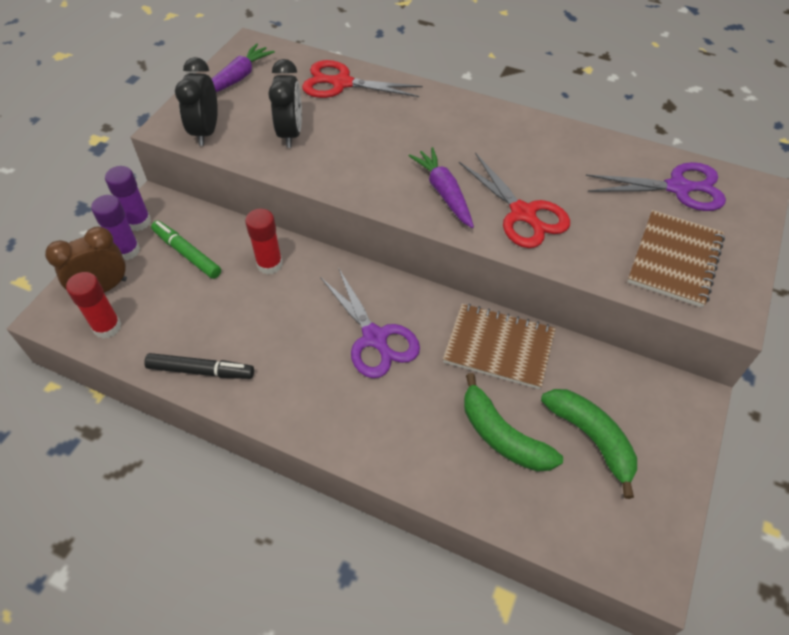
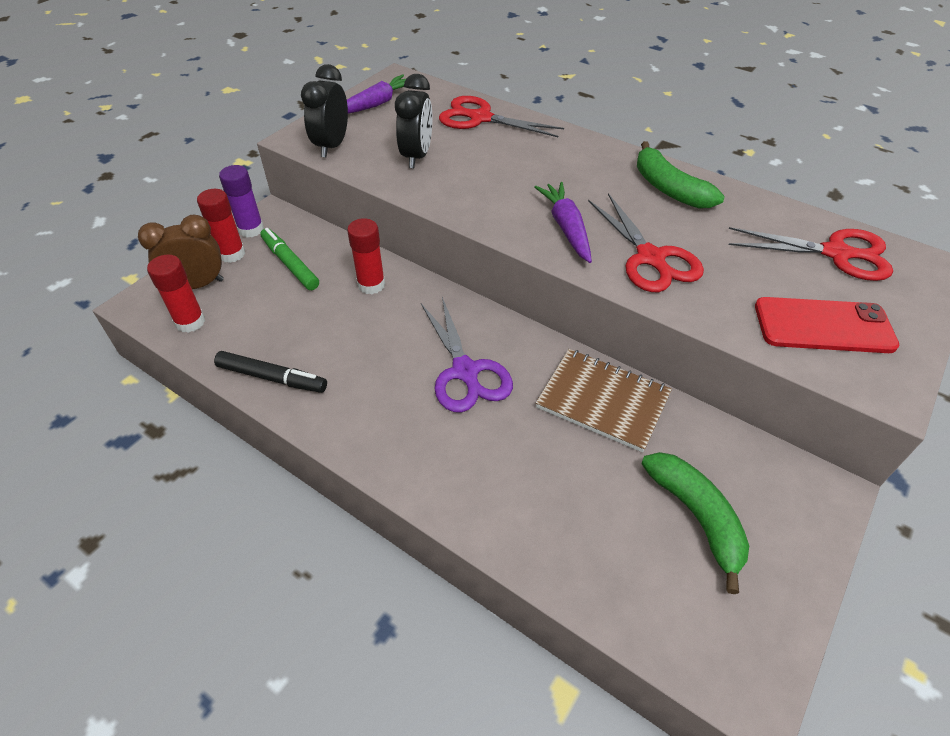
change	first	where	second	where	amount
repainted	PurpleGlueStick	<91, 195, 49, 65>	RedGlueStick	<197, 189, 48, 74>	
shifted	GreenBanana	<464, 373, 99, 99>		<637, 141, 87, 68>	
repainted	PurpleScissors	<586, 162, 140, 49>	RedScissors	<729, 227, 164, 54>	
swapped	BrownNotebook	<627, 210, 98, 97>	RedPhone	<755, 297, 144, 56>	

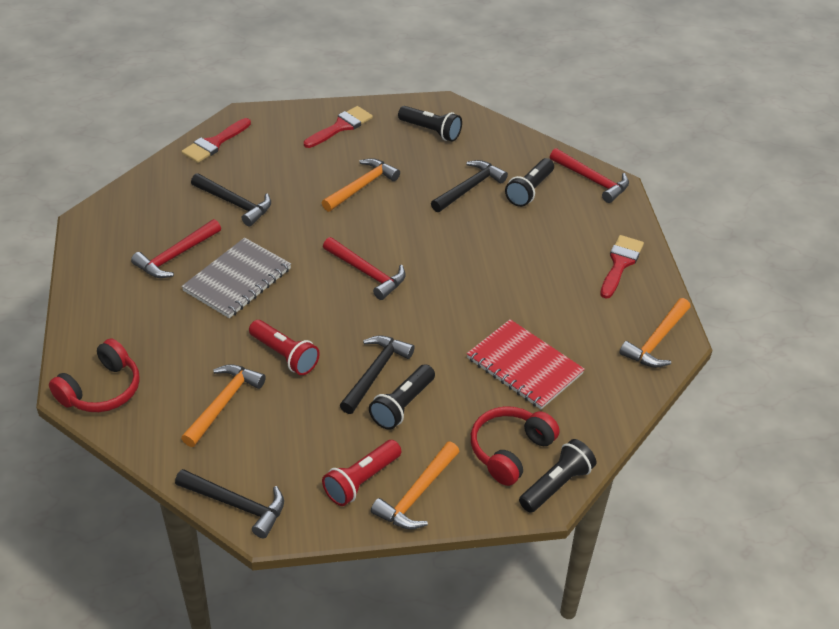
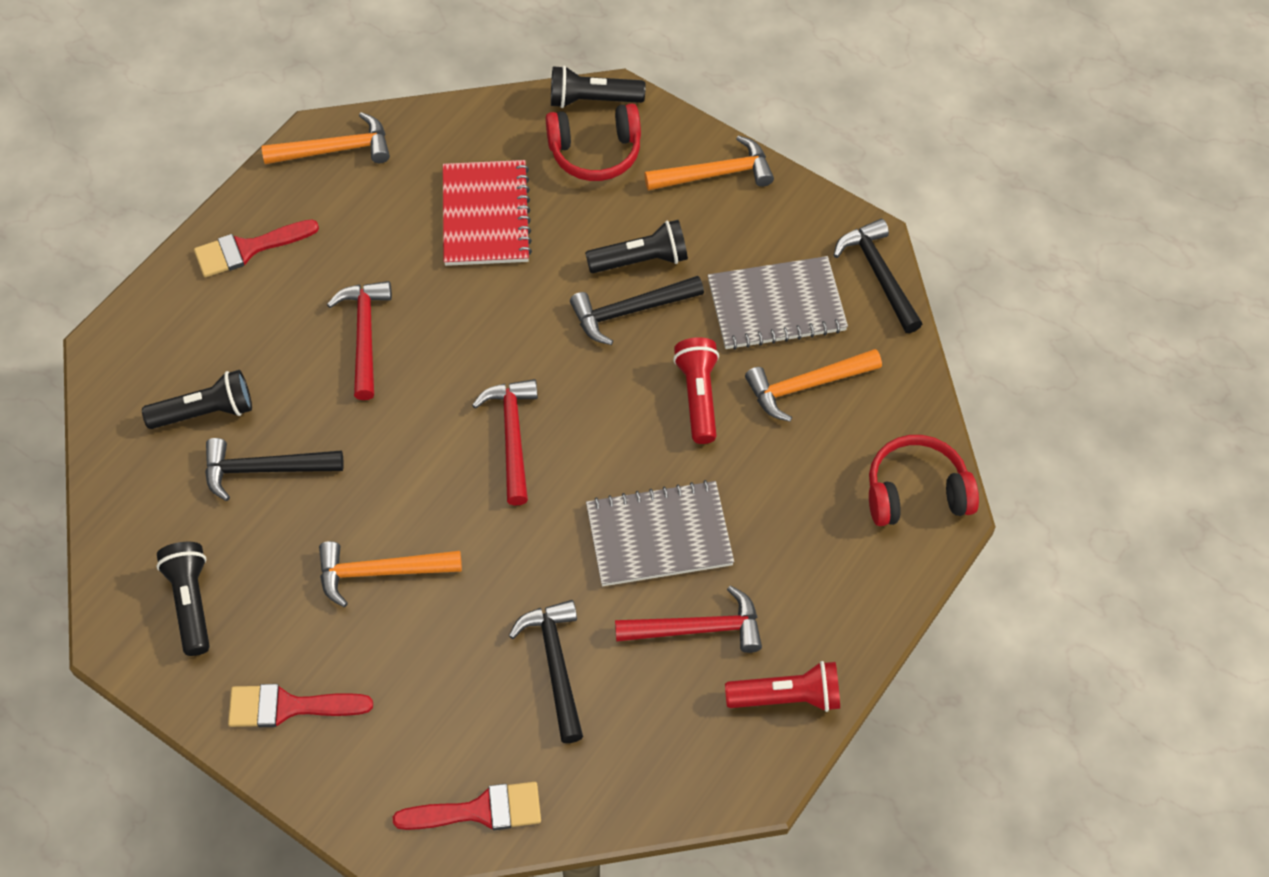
change	first	where	second	where	amount
shifted	RedHammer	<550, 148, 79, 55>		<327, 281, 65, 119>	
new			GreyNotebook	<708, 256, 140, 94>	
shifted	RedFlashlight	<322, 440, 79, 66>		<725, 661, 115, 51>	

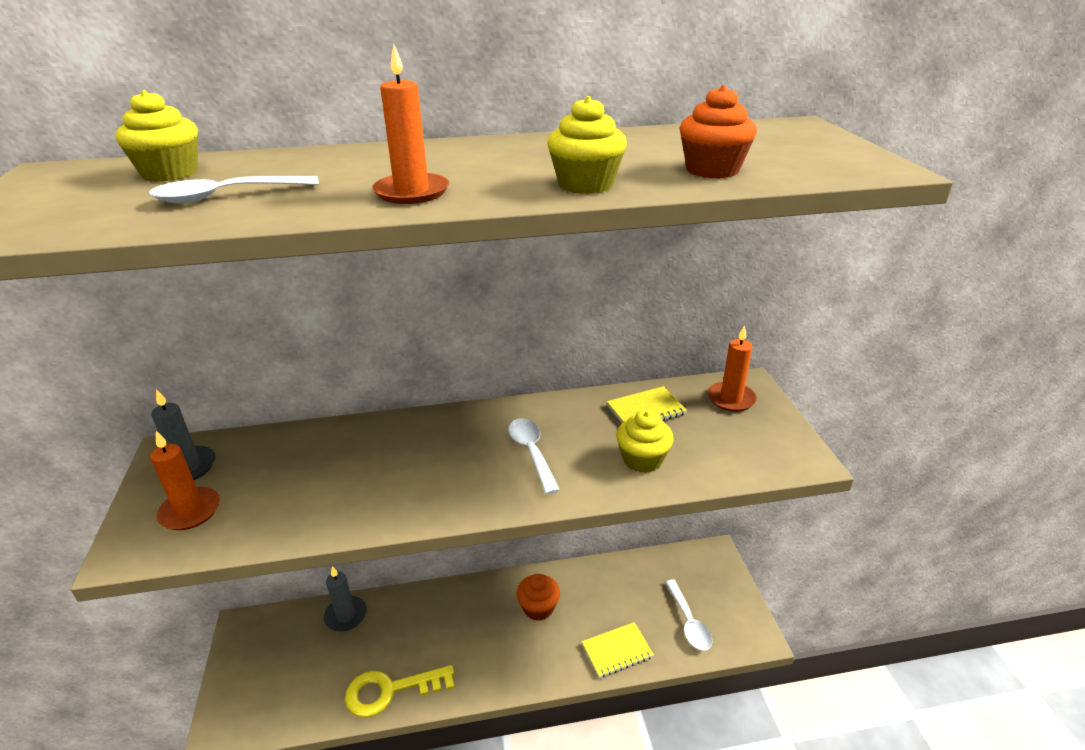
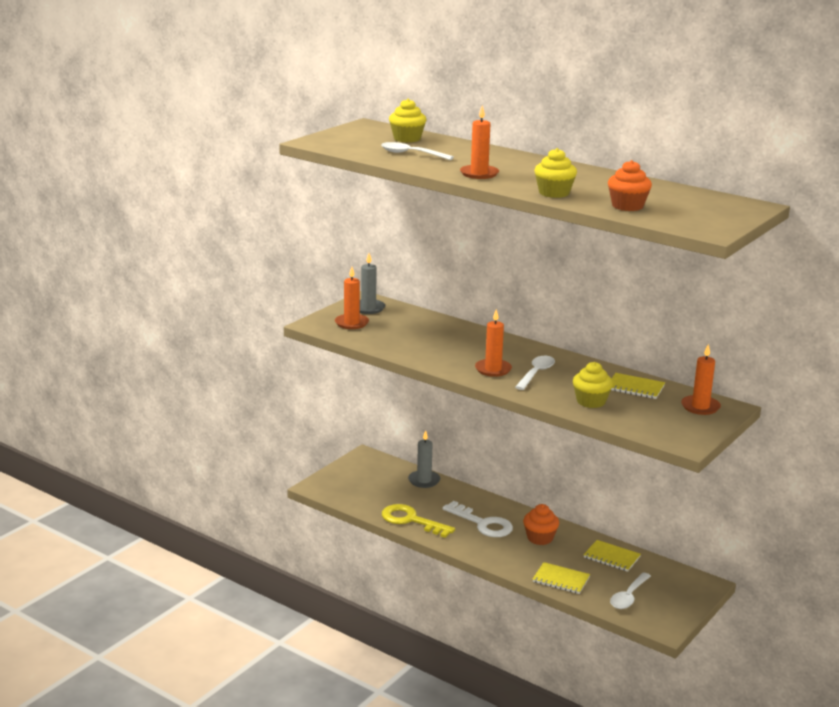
change	first	where	second	where	amount
new			WhiteKey	<442, 501, 71, 36>	
new			OrangeCandle	<475, 309, 37, 68>	
new			YellowNotebook	<584, 540, 57, 32>	

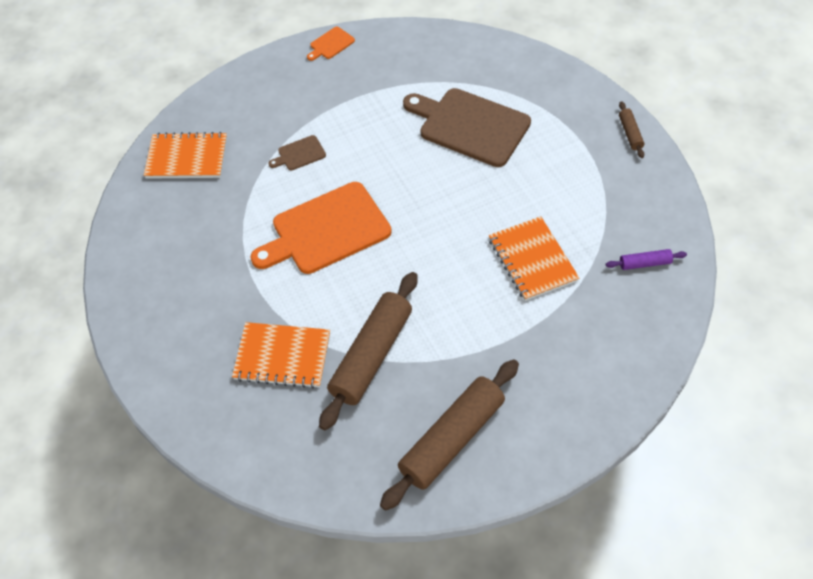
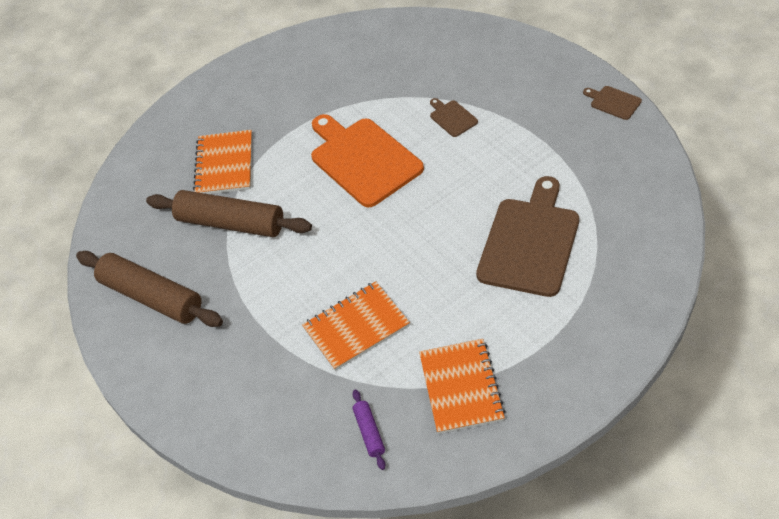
change	first	where	second	where	amount
shifted	OrangeNotebook	<144, 132, 83, 47>		<419, 339, 87, 95>	
repainted	OrangeCuttingBoard	<307, 27, 48, 34>	BrownCuttingBoard	<583, 86, 59, 34>	
gone	BrownRollingPin	<619, 101, 25, 57>			

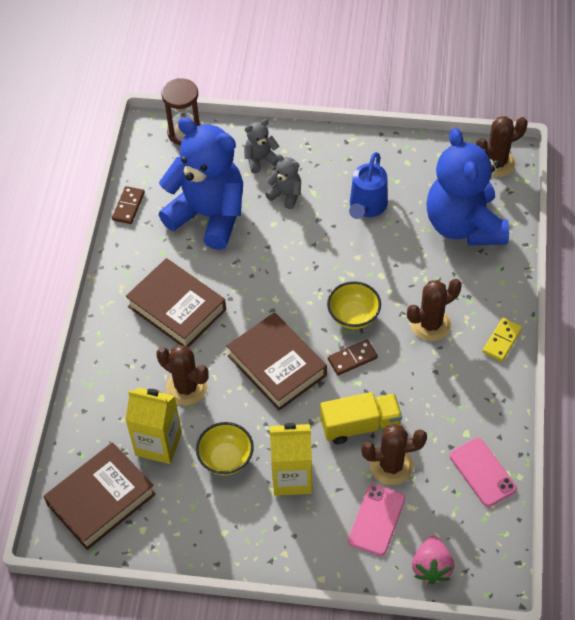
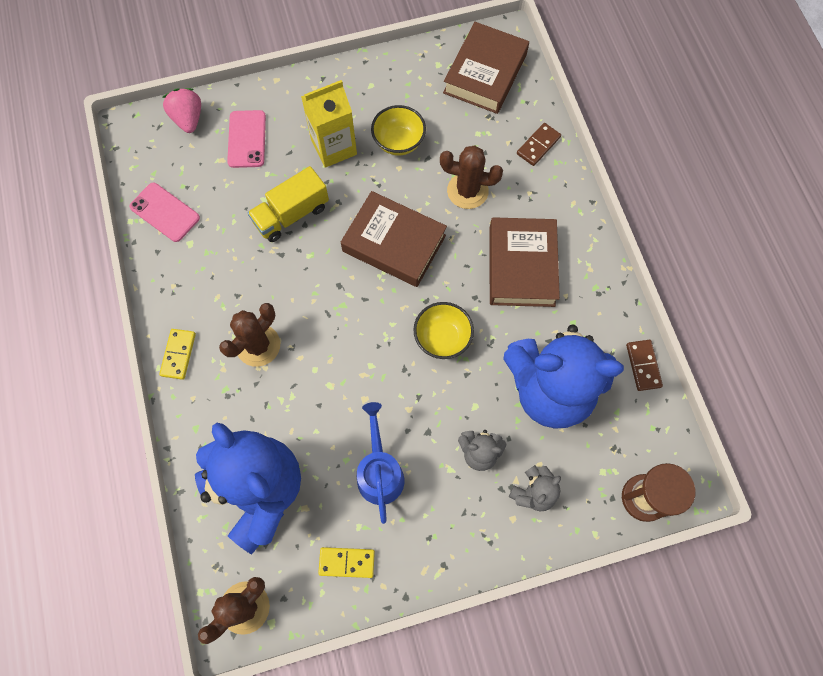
change	first	where	second	where	amount
new			YellowDomino	<318, 547, 57, 31>	
shifted	YellowBowl	<327, 281, 54, 48>		<413, 302, 61, 57>	
rotated	BrownBook	<125, 258, 101, 89>		<489, 217, 71, 90>	75 degrees clockwise
shifted	BrownDomino	<328, 339, 50, 36>		<517, 123, 44, 43>	
gone	YellowCarton	<125, 387, 57, 77>			
gone	BrownCactus	<361, 424, 66, 61>			

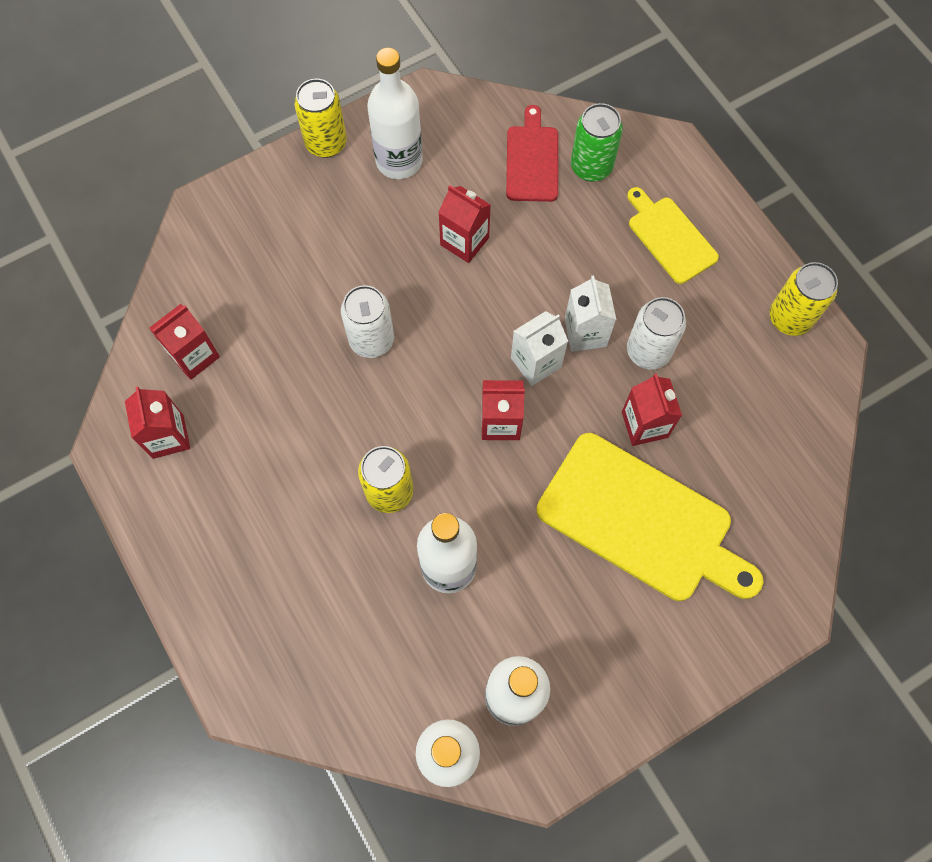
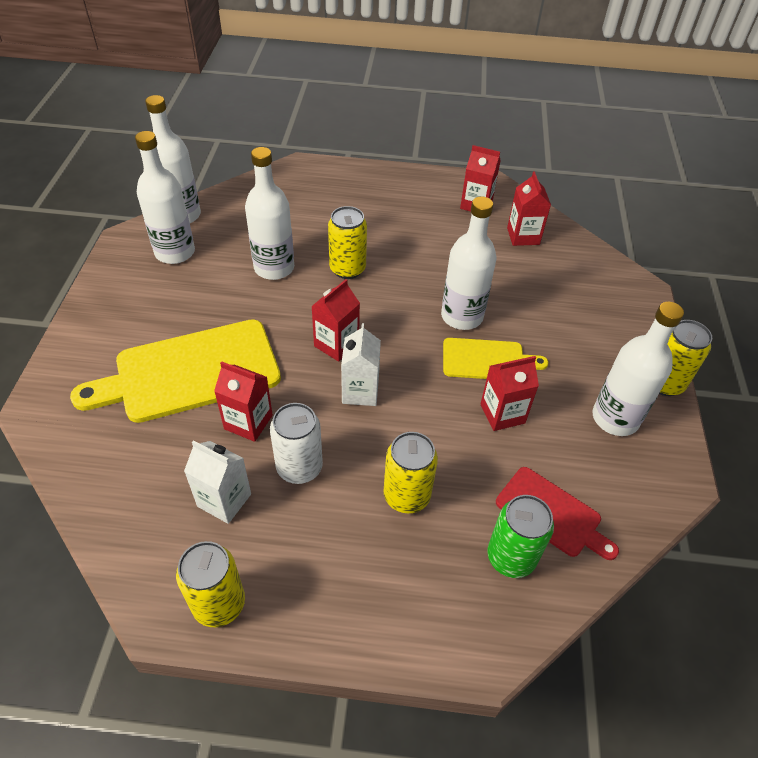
change	first	where	second	where	amount
shifted	WhiteCarton	<565, 276, 51, 76>		<184, 440, 67, 84>	
new			YellowCan	<384, 432, 54, 81>	
swapped	WhiteCan	<341, 285, 53, 73>	WhiteBottle	<441, 196, 55, 134>	
shifted	YellowCuttingBoard	<627, 187, 92, 97>		<443, 338, 105, 41>	

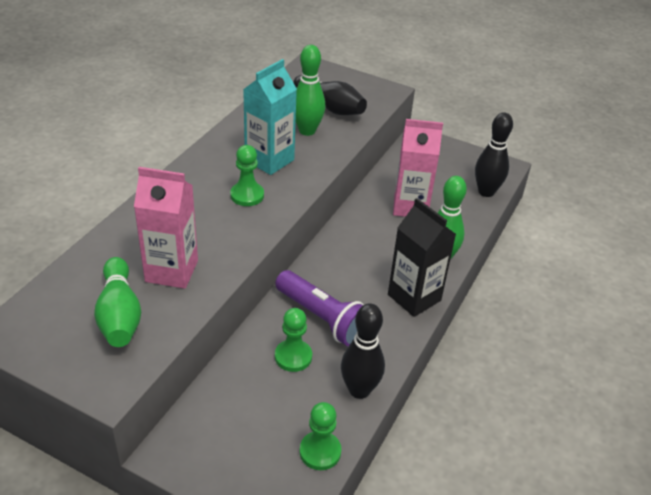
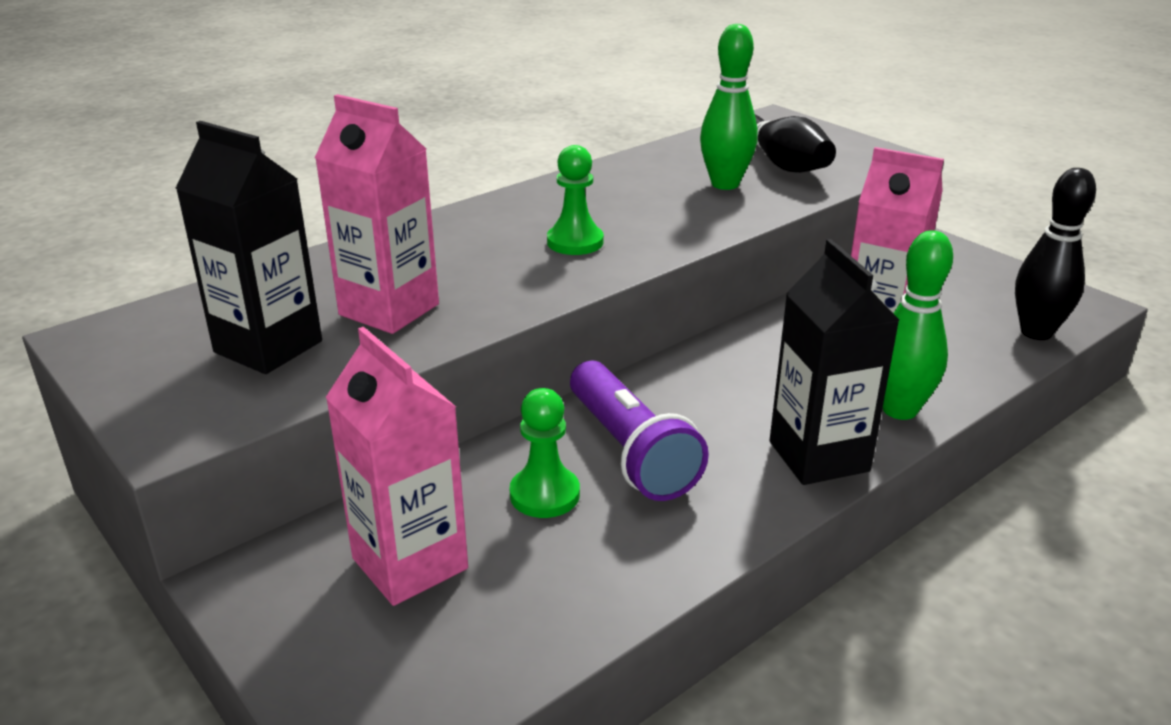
change	first	where	second	where	amount
swapped	GreenBowlingPin	<94, 257, 47, 90>	BlackCarton	<175, 121, 147, 253>	
new			PinkCarton	<326, 327, 142, 279>	
gone	TurquoiseCarton	<243, 59, 54, 116>			
gone	GreenPawn	<299, 402, 42, 68>			
gone	BlackBowlingPin	<341, 303, 44, 96>			

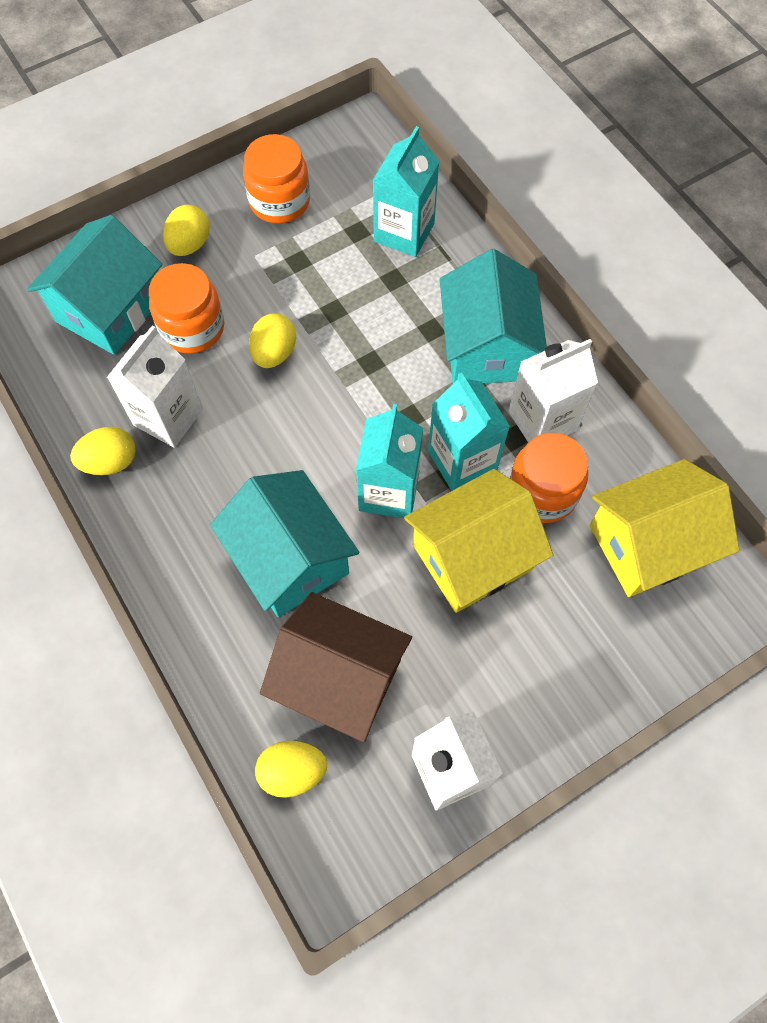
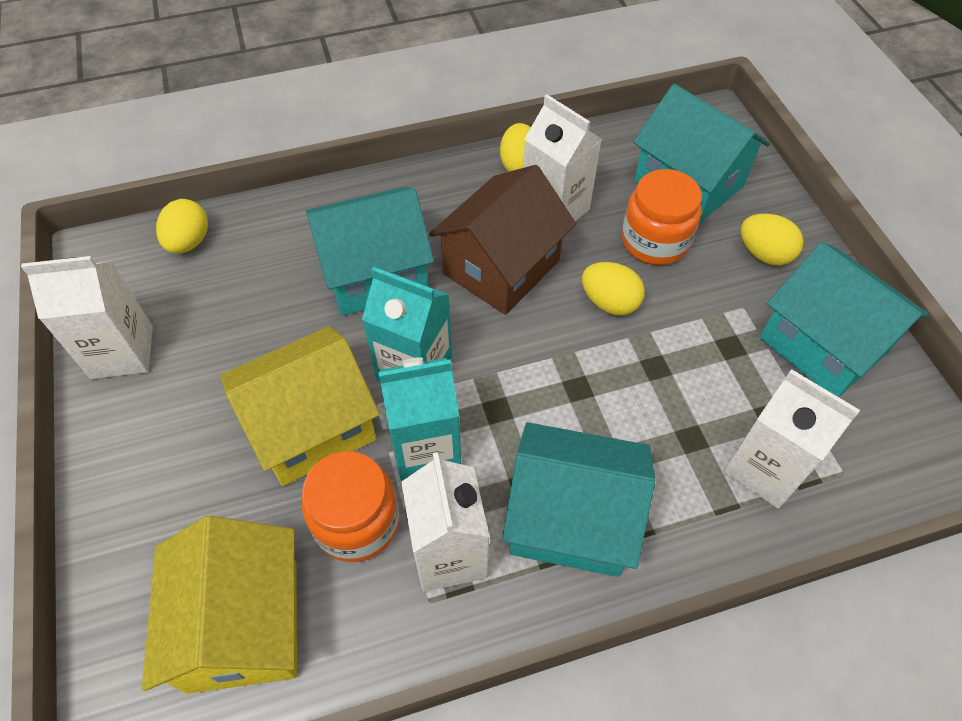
change	first	where	second	where	amount
rotated	YellowHouse	<404, 469, 149, 144>		<220, 326, 160, 160>	75 degrees clockwise
shifted	BrownHouse	<260, 592, 152, 150>		<429, 165, 147, 150>	
repainted	TurquoiseCarton	<373, 126, 67, 131>	WhiteCarton	<724, 369, 136, 140>	
swapped	OrangeJar	<243, 134, 67, 89>	TurquoiseHouse	<760, 242, 169, 155>	

